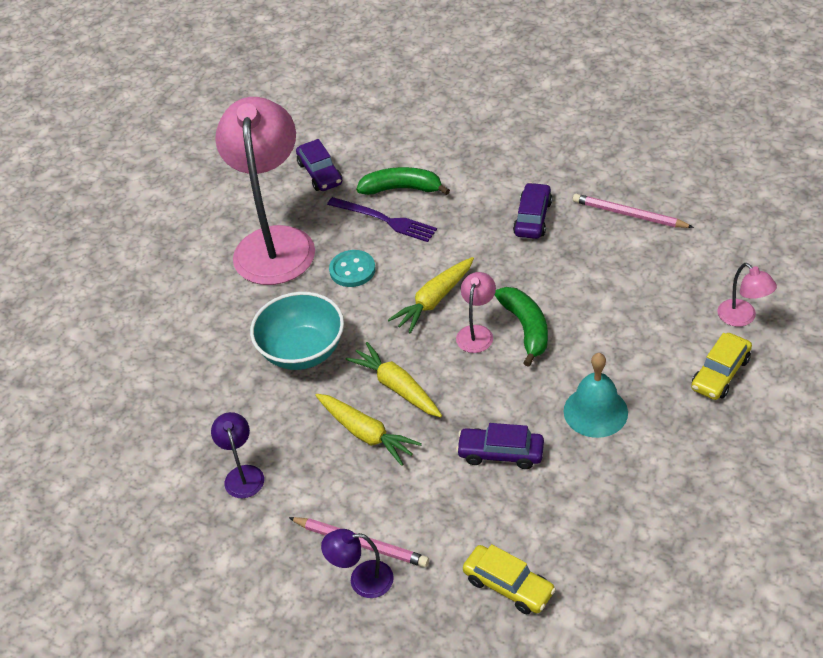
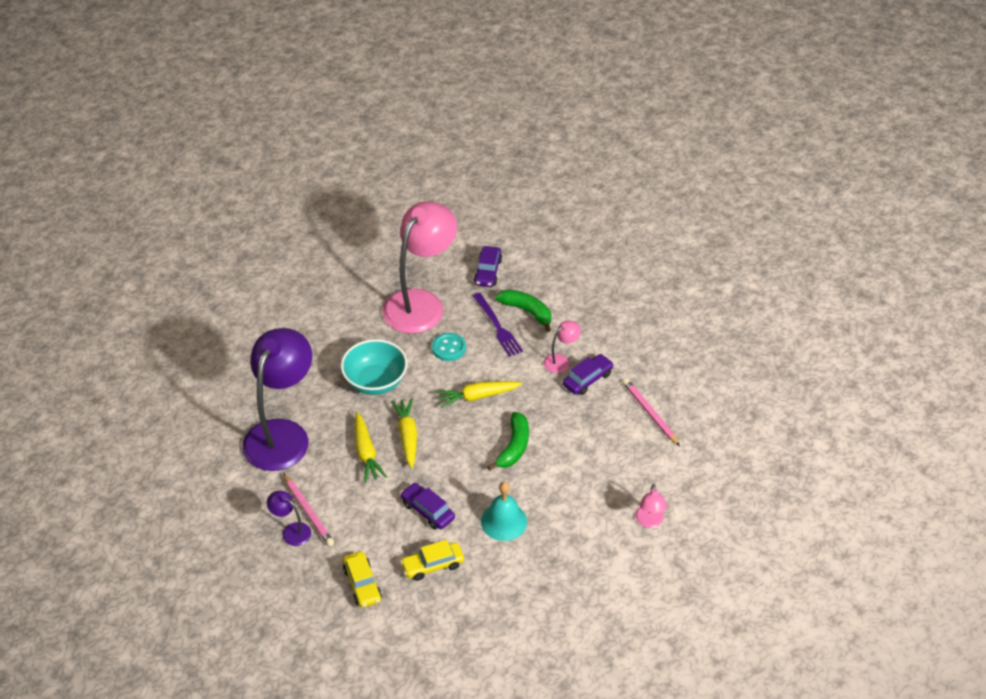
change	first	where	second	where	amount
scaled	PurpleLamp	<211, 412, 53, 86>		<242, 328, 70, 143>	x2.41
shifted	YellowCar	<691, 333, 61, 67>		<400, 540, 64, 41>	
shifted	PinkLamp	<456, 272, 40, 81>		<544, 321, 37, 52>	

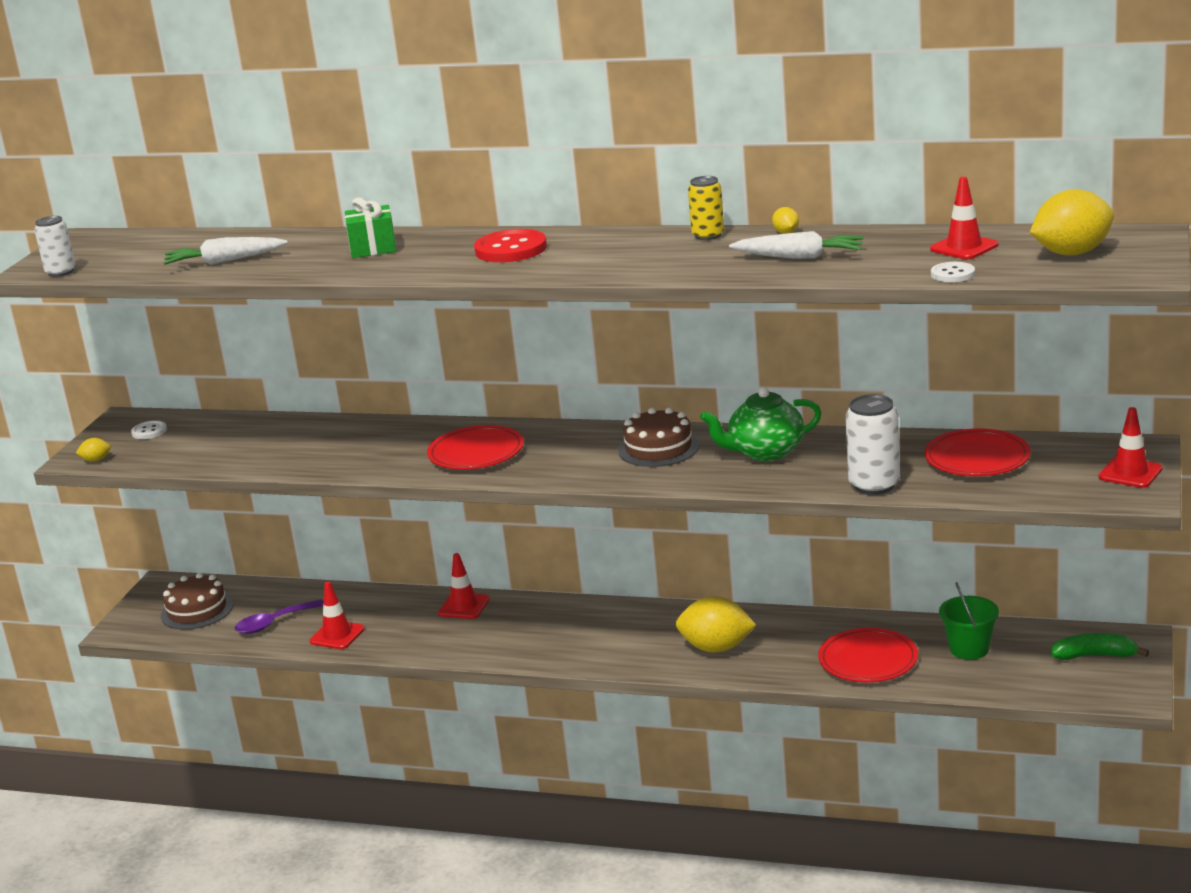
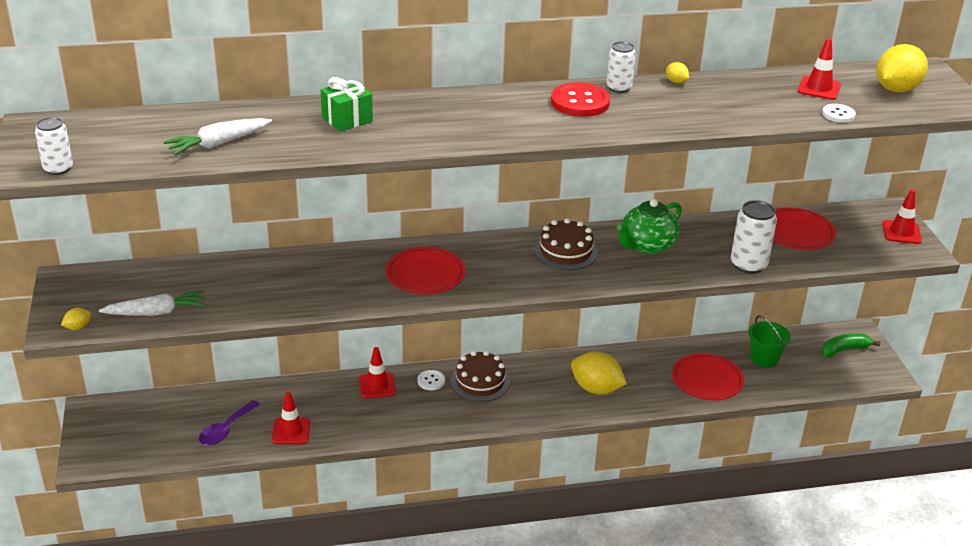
change	first	where	second	where	amount
shifted	WhiteCarrot	<729, 231, 135, 28>		<99, 290, 107, 26>	
shifted	WhiteButton	<131, 420, 36, 19>		<418, 370, 27, 20>	
shifted	BrownCake	<161, 573, 72, 57>		<451, 351, 59, 51>	
shifted	RedButton	<474, 229, 73, 33>		<551, 82, 59, 35>	
rotated	YellowLemon	<676, 596, 80, 57>		<571, 351, 56, 43>	45 degrees clockwise
repainted	YellowCan	<688, 176, 36, 64>	WhiteCan	<606, 41, 30, 52>	

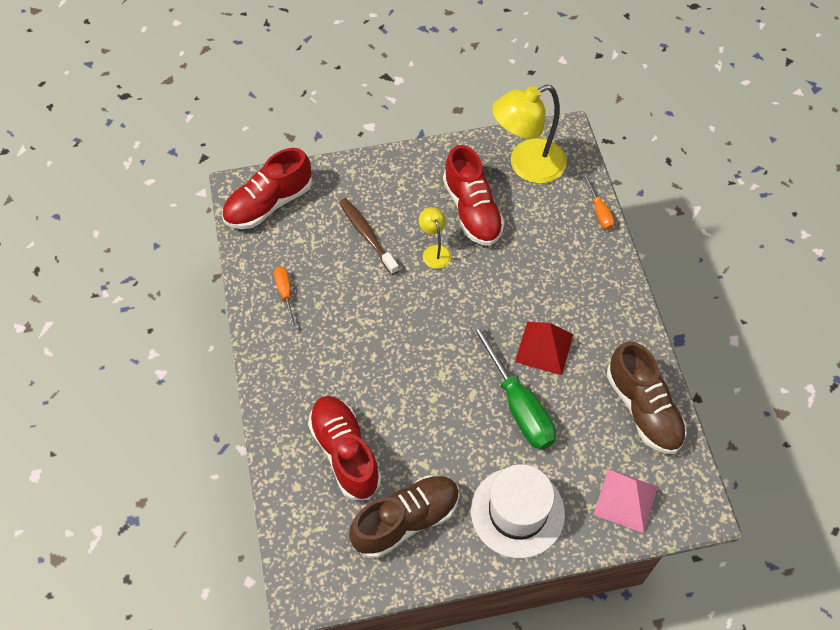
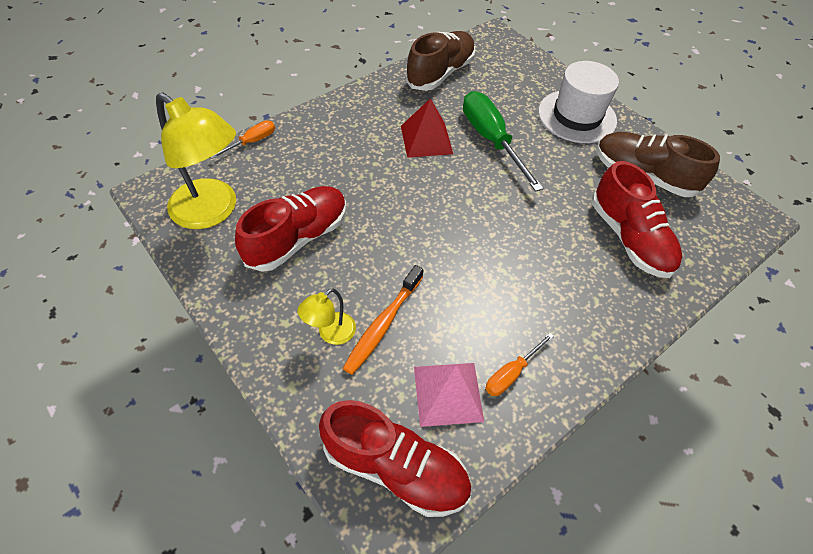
change	first	where	second	where	amount
shifted	YellowLamp	<419, 207, 32, 62>		<298, 288, 58, 57>	
repainted	BrownToothbrush	<339, 198, 60, 77>	OrangeToothbrush	<343, 265, 80, 110>	
shifted	PinkPyramid	<594, 469, 64, 64>		<414, 363, 70, 64>	
rotated	GreenScrewdriver	<471, 323, 85, 127>		<463, 91, 81, 101>	60 degrees counterclockwise
rotated	RedShoe	<308, 396, 73, 104>		<592, 161, 90, 117>	60 degrees counterclockwise

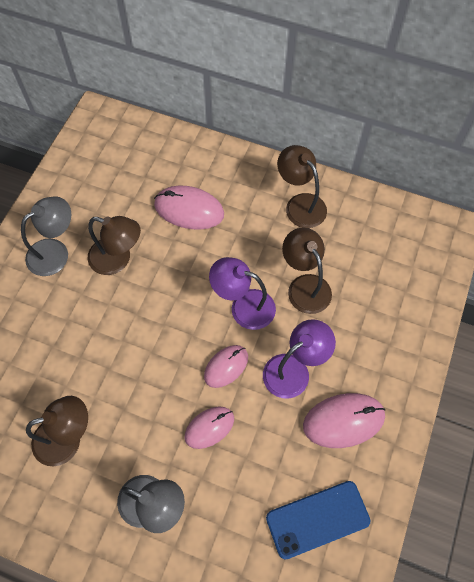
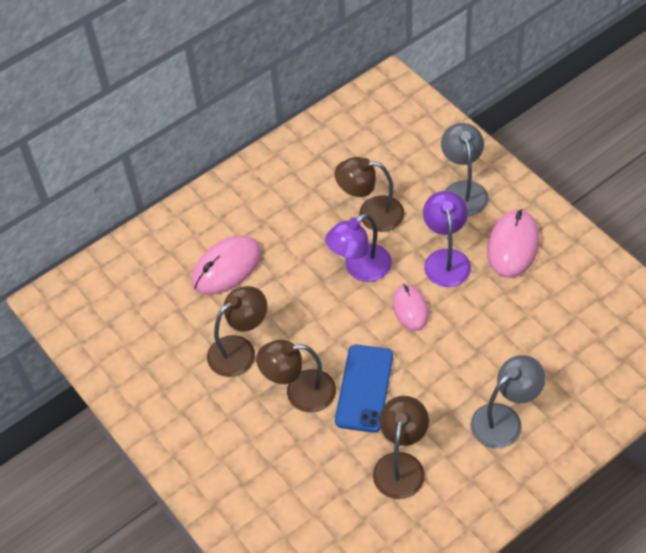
change	first	where	second	where	amount
shifted	BrownLamp	<277, 145, 50, 83>		<256, 340, 80, 72>	
shifted	BluePhone	<266, 481, 105, 78>		<335, 345, 58, 88>	
shifted	GreyLamp	<21, 196, 50, 80>		<441, 123, 48, 93>	
gone	PinkMouse	<185, 407, 49, 42>			

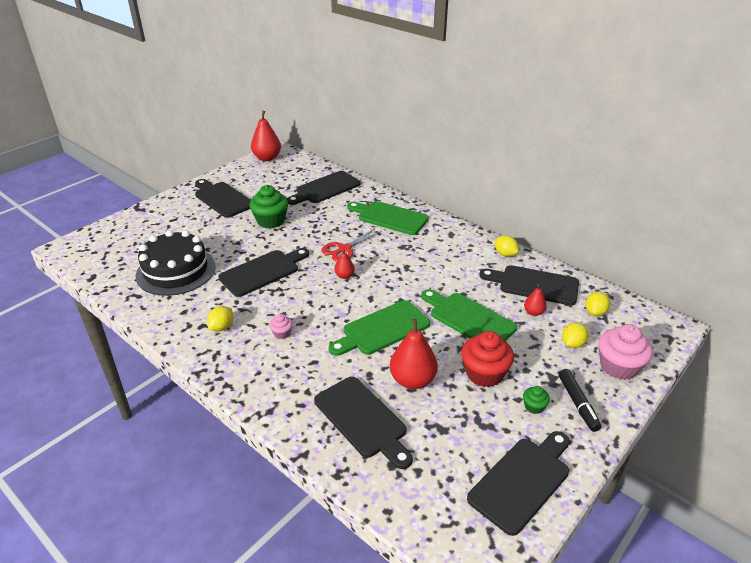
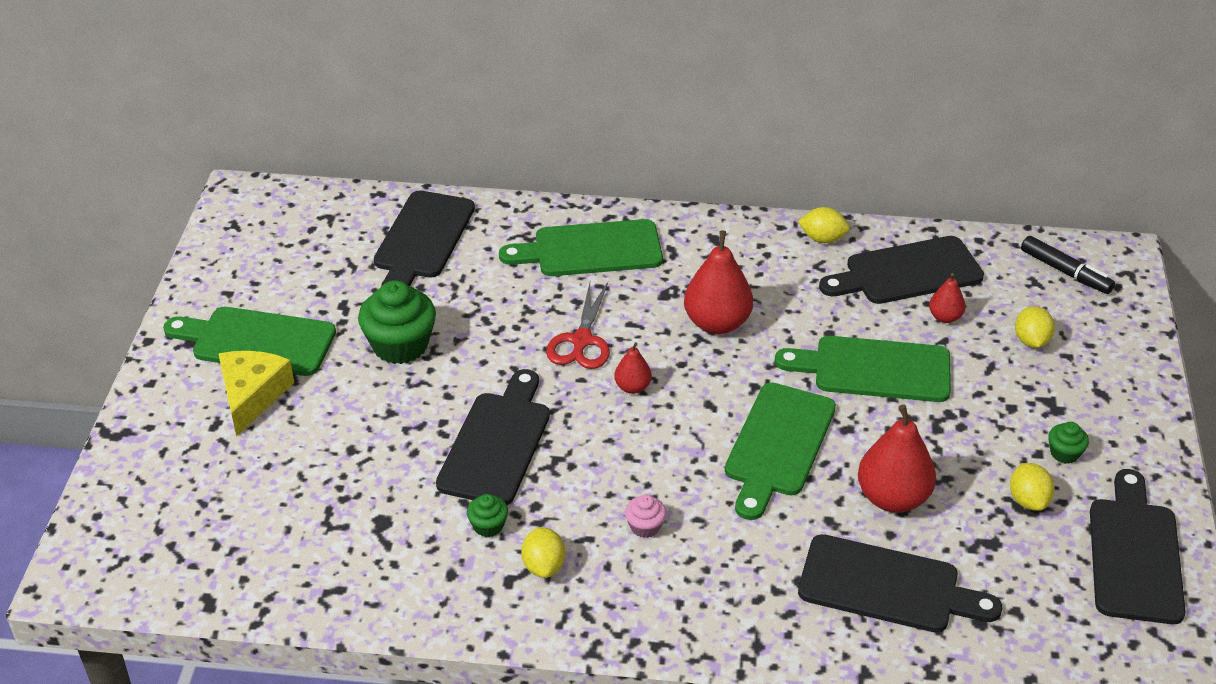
change	first	where	second	where	amount
repainted	BlackCuttingBoard	<195, 179, 56, 39>	GreenCuttingBoard	<163, 307, 173, 69>	
new			YellowCheese	<218, 351, 76, 85>	
new			GreenCupcake	<467, 494, 41, 43>	
shifted	RedPear	<251, 110, 30, 51>		<684, 231, 69, 103>	
shifted	YellowLemon	<585, 291, 25, 25>		<1010, 463, 44, 48>	
shifted	BlackMarker	<559, 369, 42, 63>		<1021, 236, 94, 58>	
gone	BlackCake	<136, 230, 80, 66>			
gone	RedCupcake	<461, 331, 53, 56>			
gone	PinkCupcake	<599, 324, 54, 56>			

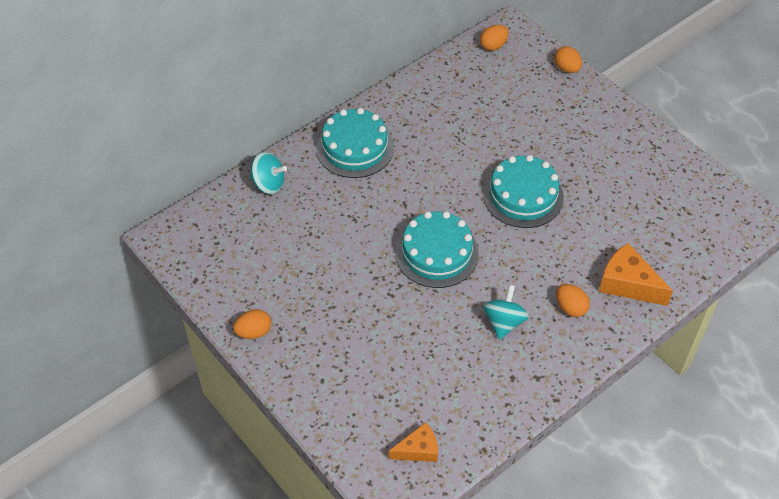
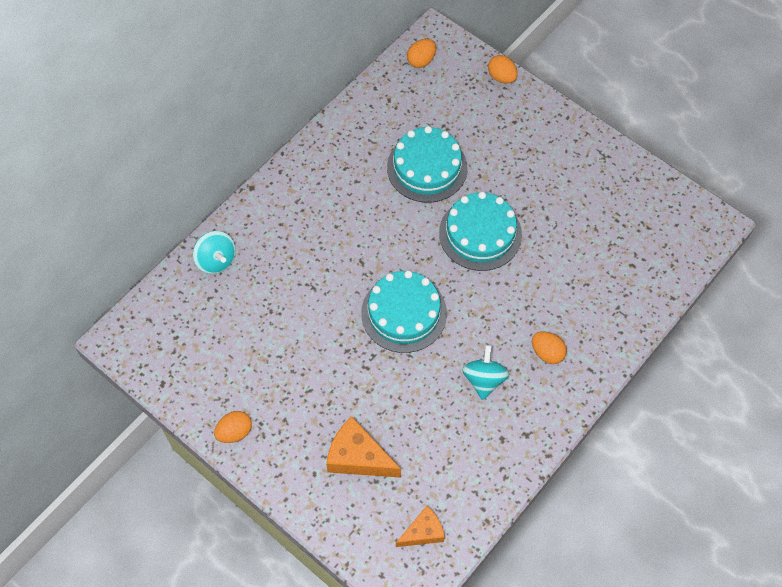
change	first	where	second	where	amount
rotated	TurquoiseSpinningTop	<250, 152, 37, 42>		<193, 231, 43, 43>	45 degrees clockwise
shifted	OrangeCheese	<599, 243, 74, 63>		<326, 416, 75, 62>	
shifted	TurquoiseCake	<316, 108, 78, 70>		<387, 126, 80, 77>	

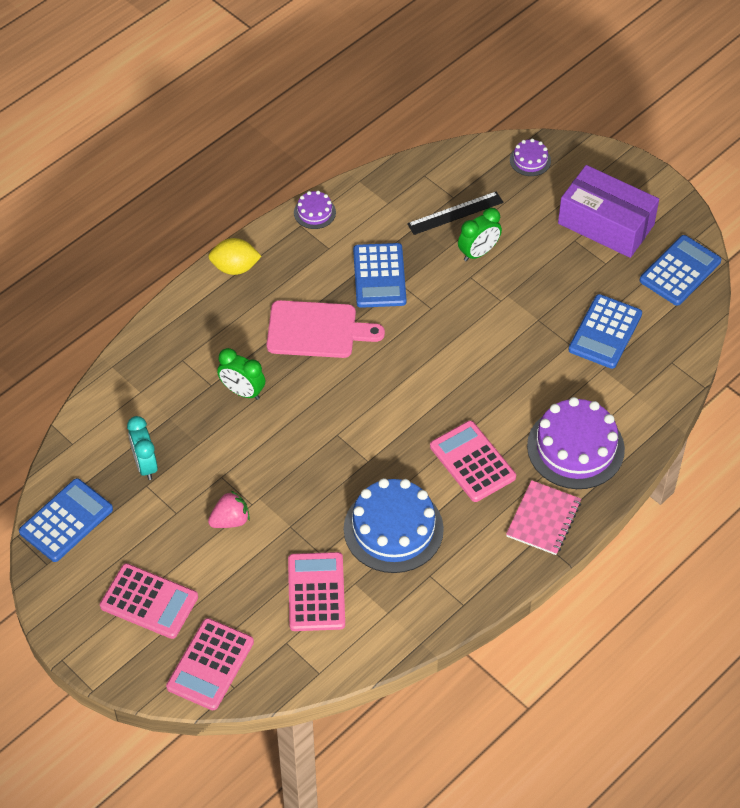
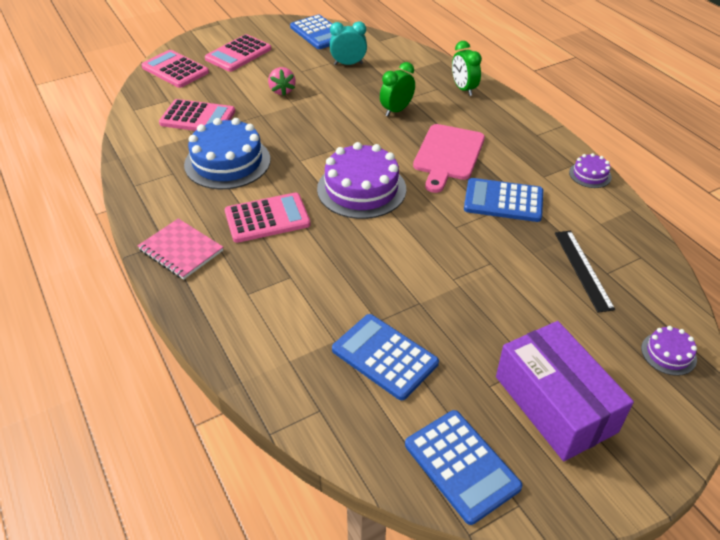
change	first	where	second	where	amount
shifted	PurpleCake	<527, 397, 98, 92>		<317, 142, 89, 77>	
shifted	GreenClock	<458, 208, 44, 53>		<452, 41, 30, 55>	
rotated	PurpleBox	<558, 165, 101, 93>		<496, 321, 138, 140>	75 degrees counterclockwise
gone	YellowLemon	<208, 238, 54, 37>			

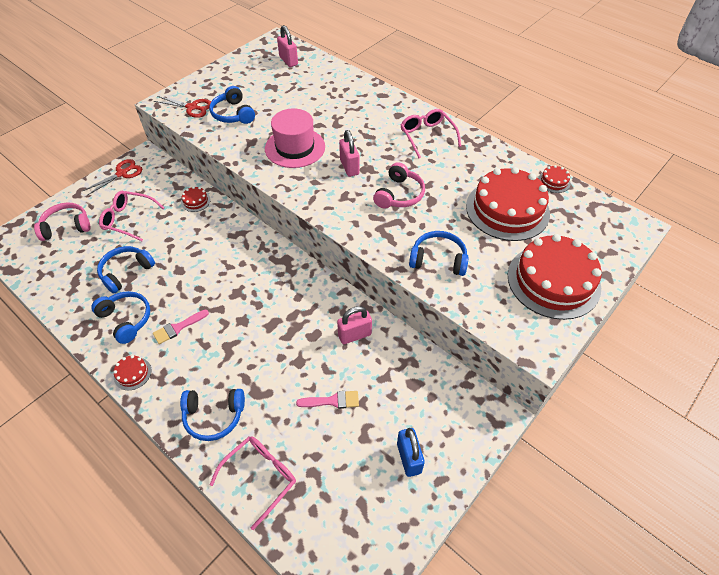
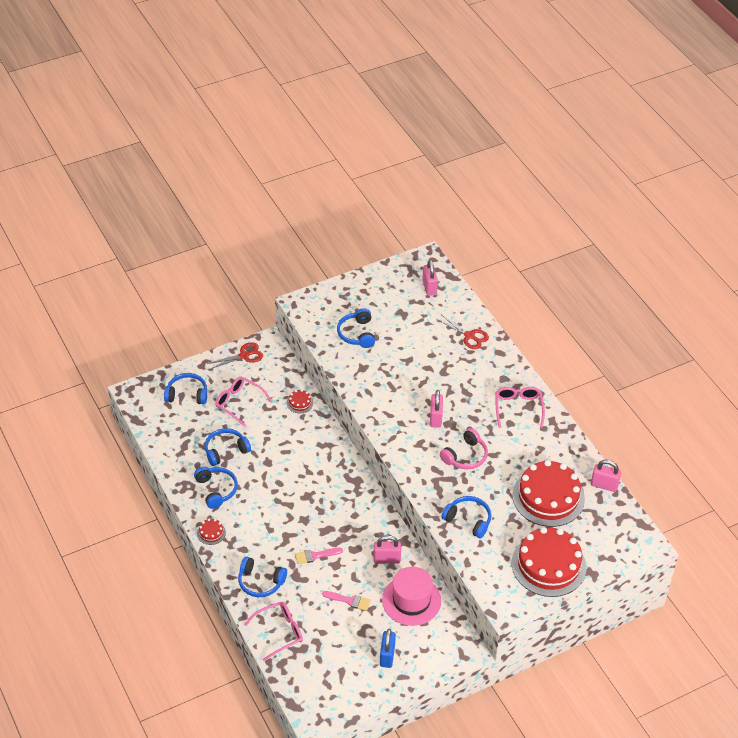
change	first	where	second	where	amount
repainted	PinkHeadphones	<34, 202, 56, 39>	BlueHeadphones	<164, 373, 43, 32>	
shifted	PinkBrush	<153, 310, 56, 34>		<295, 548, 48, 16>	
shifted	PinkHat	<265, 108, 60, 60>		<382, 567, 59, 59>	
shifted	RedScissors	<154, 96, 57, 22>		<437, 315, 52, 34>	
swapped	RedCake	<538, 165, 33, 28>	PinkPadlock	<591, 460, 30, 32>	

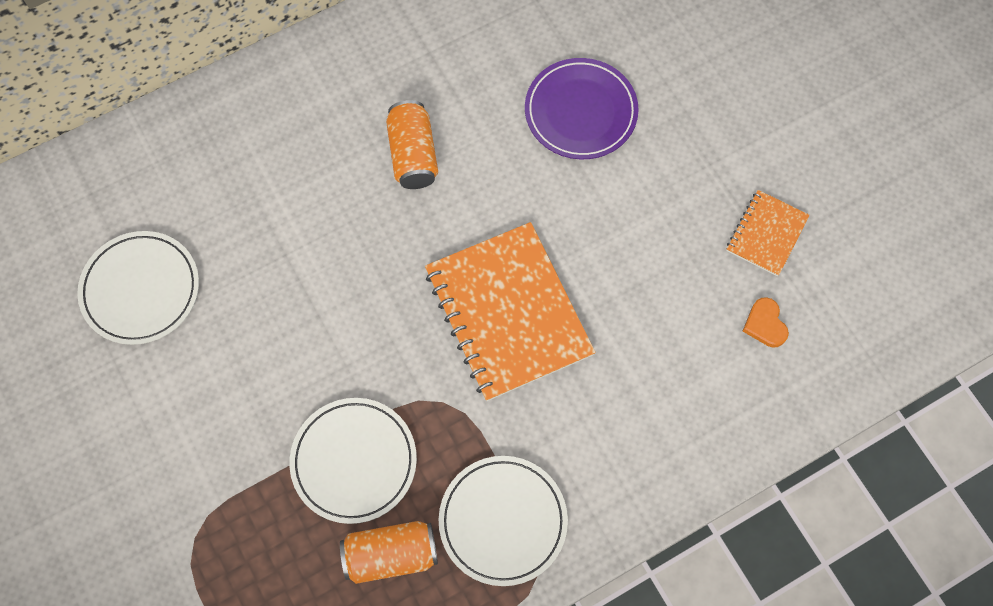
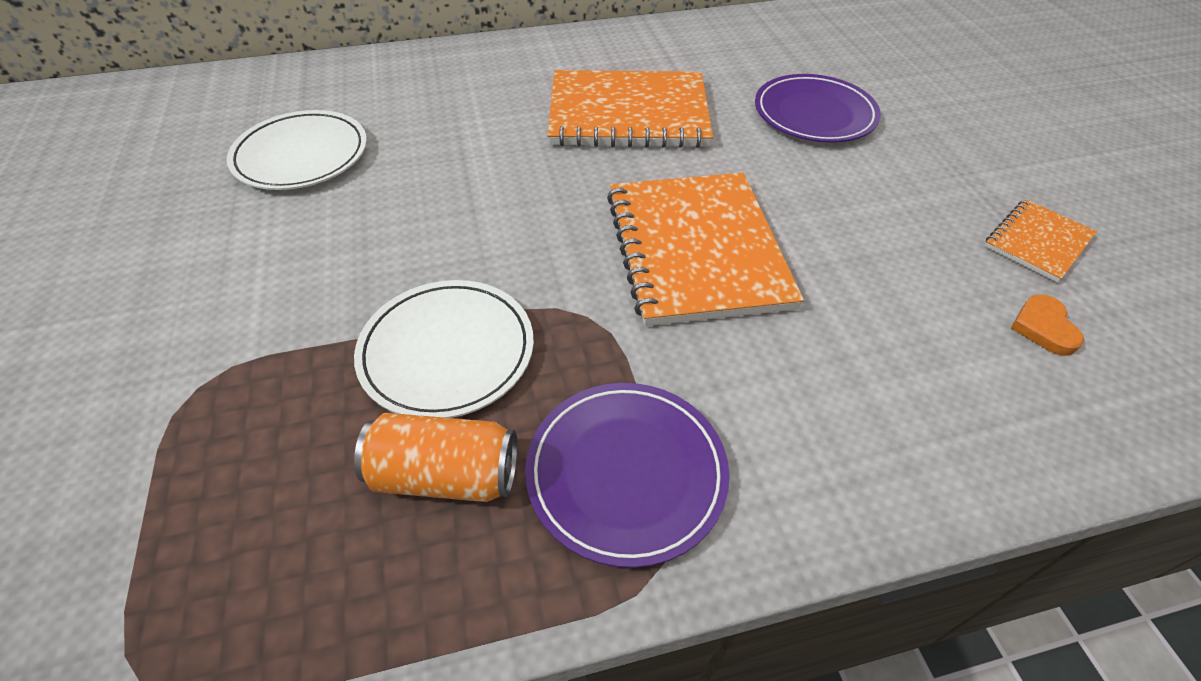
change	first	where	second	where	amount
repainted	WhitePlate	<439, 456, 129, 130>	PurplePlate	<525, 383, 205, 185>	
swapped	OrangeCan	<386, 100, 52, 89>	OrangeNotebook	<547, 70, 166, 78>	

